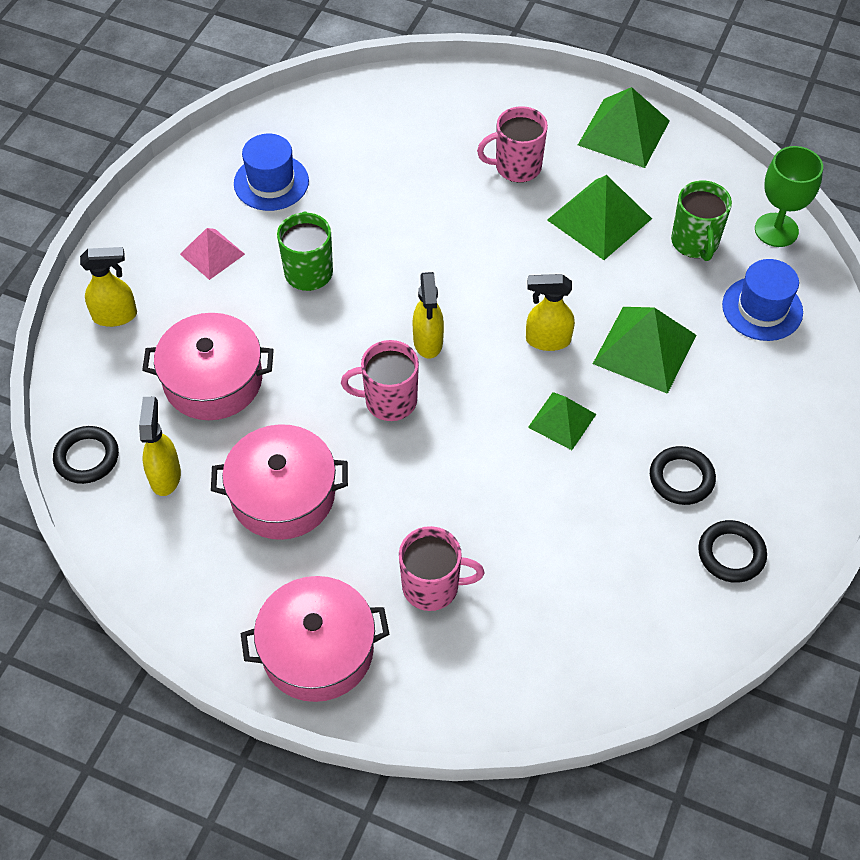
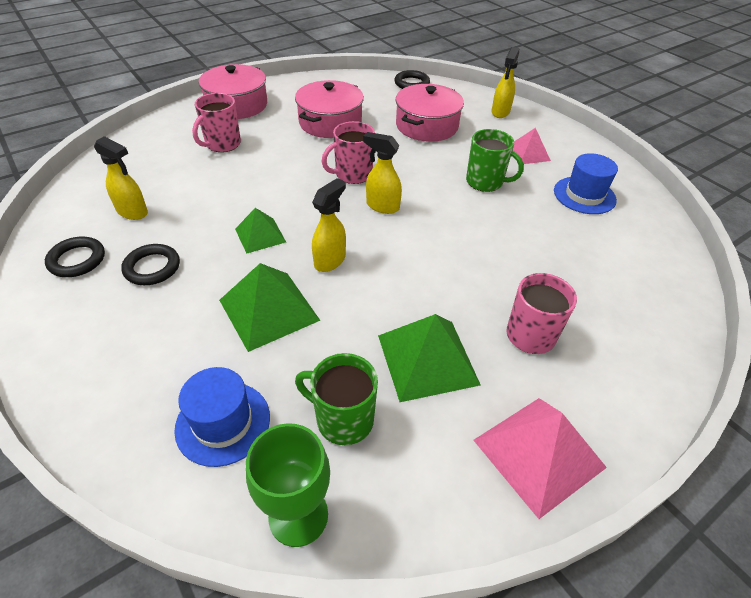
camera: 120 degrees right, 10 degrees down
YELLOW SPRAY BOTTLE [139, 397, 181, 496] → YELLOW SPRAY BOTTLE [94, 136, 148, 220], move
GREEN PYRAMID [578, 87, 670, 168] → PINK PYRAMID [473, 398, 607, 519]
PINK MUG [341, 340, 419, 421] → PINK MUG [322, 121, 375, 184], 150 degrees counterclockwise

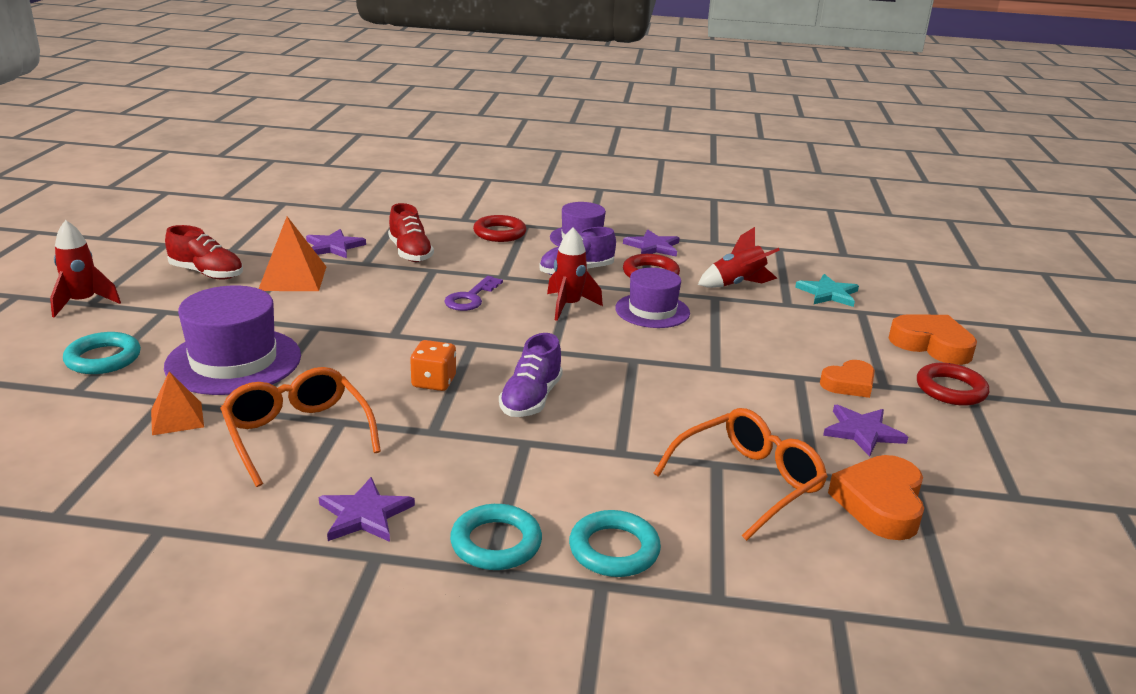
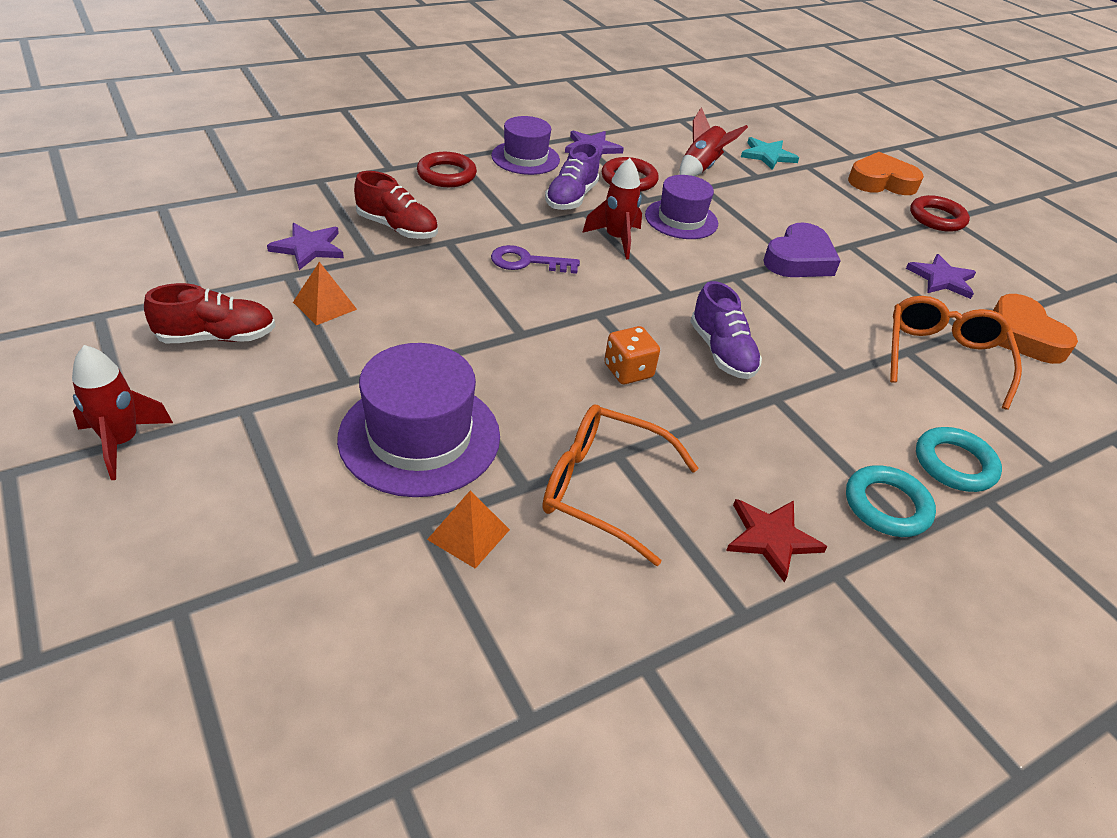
camera: 40 degrees left, 15 degrees up
TURQUOISE RING [63, 332, 141, 374] → -
ORANGE HEART [820, 360, 875, 398] → -
- → PURPLE HEART [764, 222, 841, 277]
PURPLE STAR [319, 477, 415, 542] → RED STAR [726, 499, 827, 583]
PURPLE KEY [444, 276, 503, 311] → PURPLE KEY [491, 245, 580, 274], 105 degrees clockwise
ORANGE PYRAMID [259, 216, 326, 291] → ORANGE PYRAMID [293, 262, 357, 325], x0.63

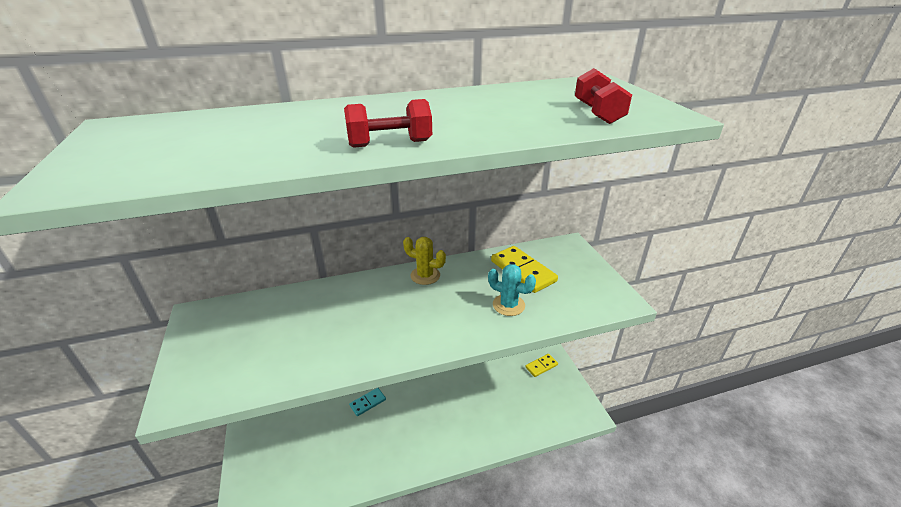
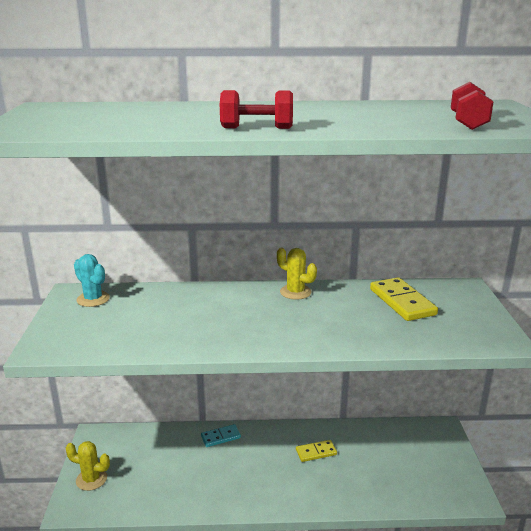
camera: 15 degrees right, 10 degrees down
- → YELLOW CACTUS [66, 441, 110, 491]
TURQUOISE CACTUS [488, 264, 536, 316] → TURQUOISE CACTUS [74, 254, 110, 307], move
YELLOW DOMINO [525, 354, 558, 377] → YELLOW DOMINO [296, 440, 337, 462], move

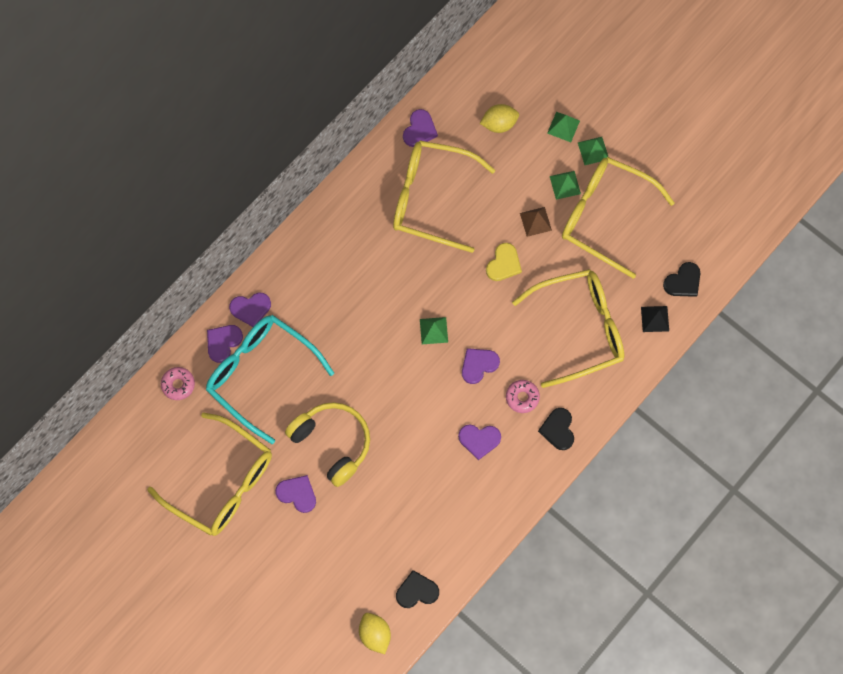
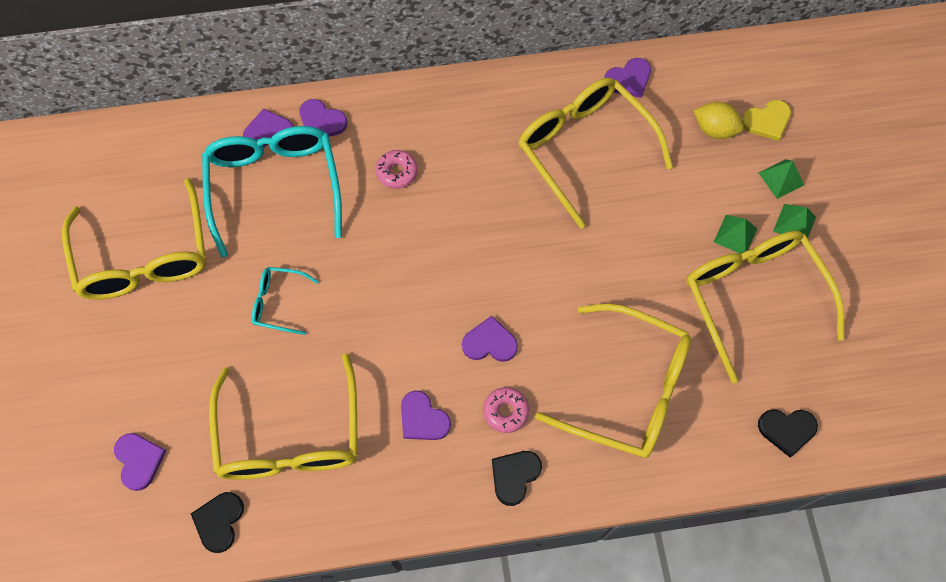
camera: 40 degrees right, 5 degrees down
YELLOW LEMON [359, 613, 391, 654] → -
GREEN PYRAMID [420, 317, 448, 344] → -
BROWN PYRAMID [520, 207, 552, 237] → -
BLACK PYRAMID [641, 306, 669, 332] → -
- → YELLOW GLASSES [209, 353, 358, 480]
PINK DONUT [161, 367, 195, 400] → PINK DONUT [376, 150, 418, 189], move
PURPLE HEART [275, 475, 316, 513] → PURPLE HEART [114, 433, 166, 491], move
YELLOW HEART [486, 243, 522, 281] → YELLOW HEART [741, 100, 791, 141], move
YELLOW HEADPHONES [285, 402, 370, 487] → TURQUOISE GLASSES [252, 267, 319, 335]
BLACK HEART [396, 570, 439, 608] → BLACK HEART [191, 492, 244, 553], 105 degrees counterclockwise

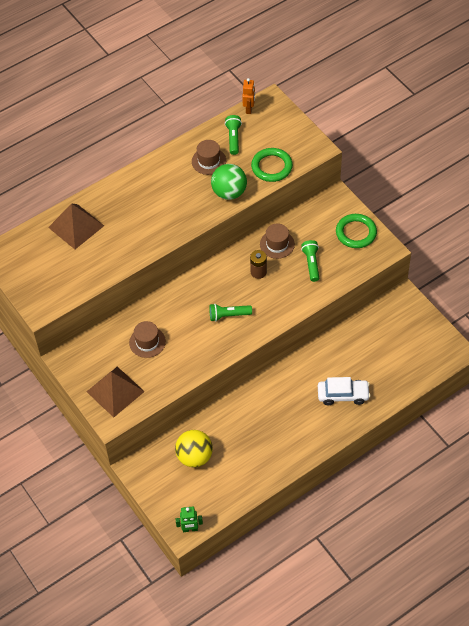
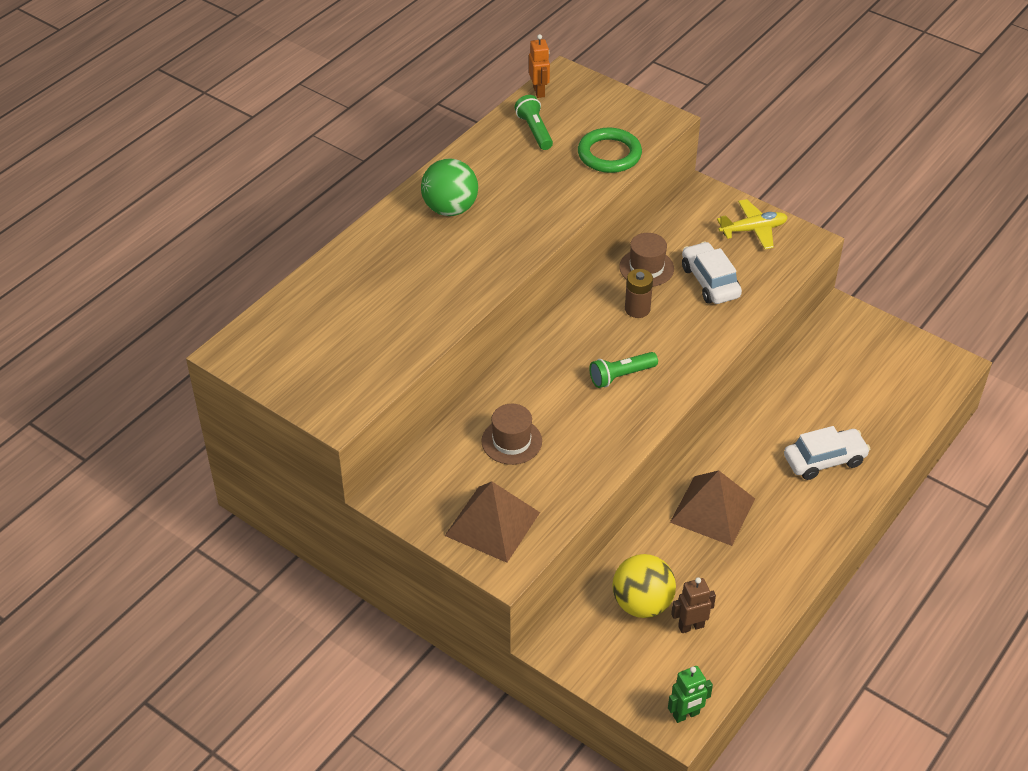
camera: 20 degrees left, 10 degrees down
BROWN HAT [192, 140, 226, 175] → -
- → BROWN ROBOT [671, 577, 716, 633]
BROWN PYRAMID [48, 204, 104, 249] → BROWN PYRAMID [670, 470, 755, 546], move
GREEN BALL [211, 164, 247, 200] → GREEN BALL [421, 159, 478, 216], move
GREEN FLASHLIGHT [301, 240, 319, 282] → WHITE CAR [682, 242, 742, 304]
GREEN RING [336, 214, 377, 248] → YELLOW PLANE [717, 199, 788, 249]

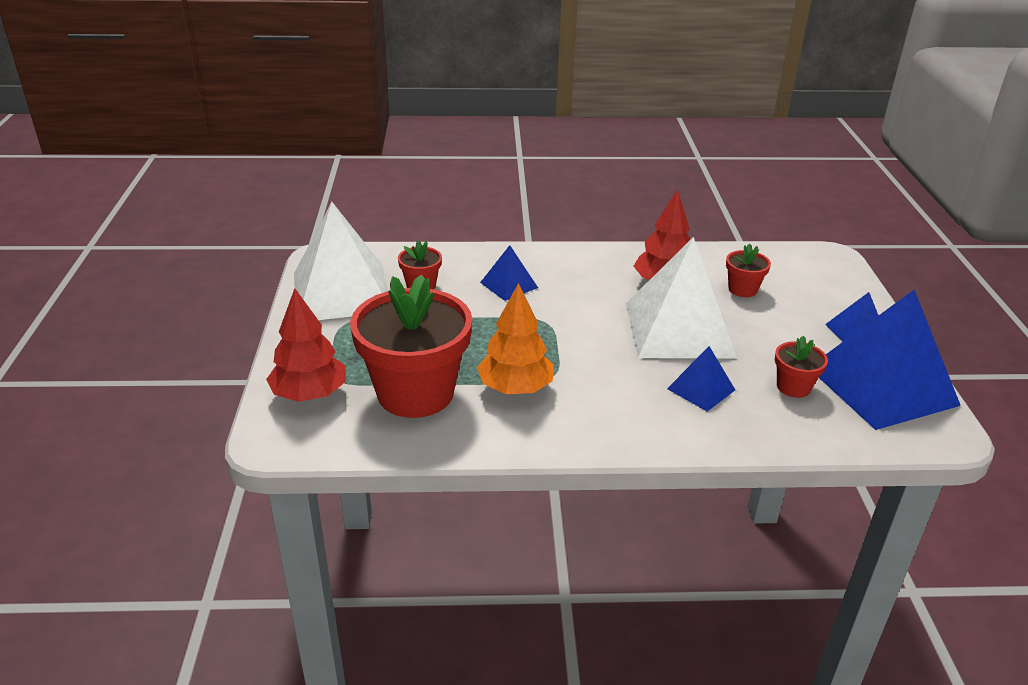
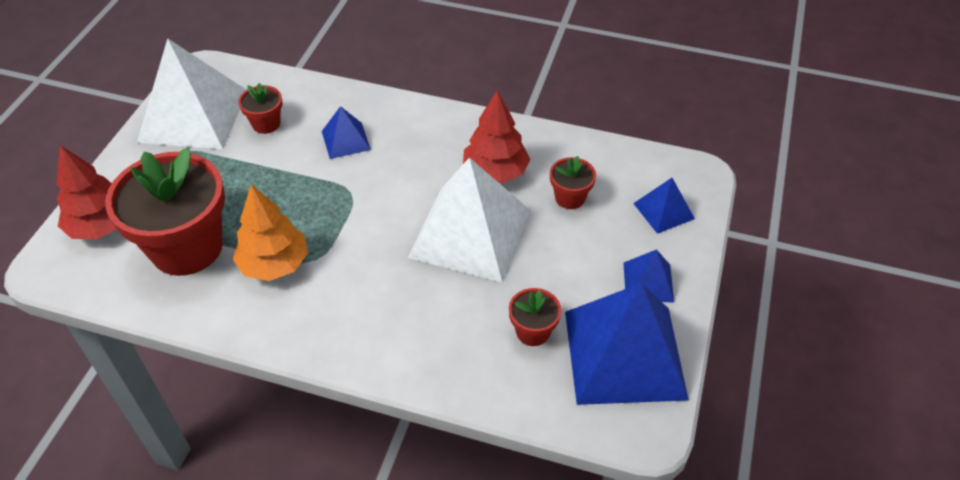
camera: 20 degrees right, 15 degrees up
BLUE PYRAMID [667, 346, 735, 411] → BLUE PYRAMID [633, 178, 695, 234], move

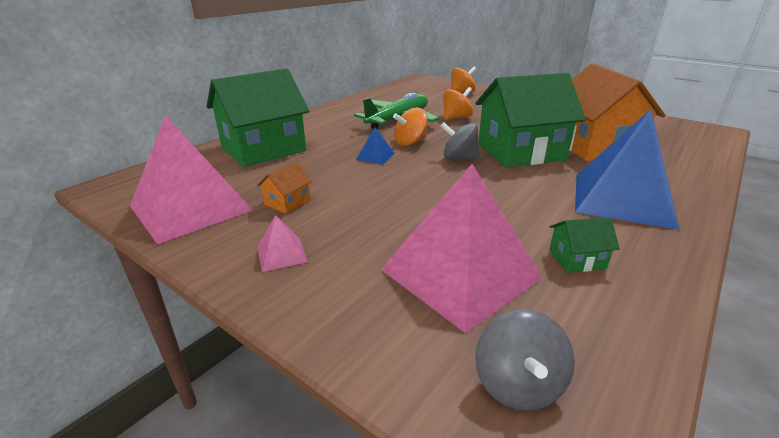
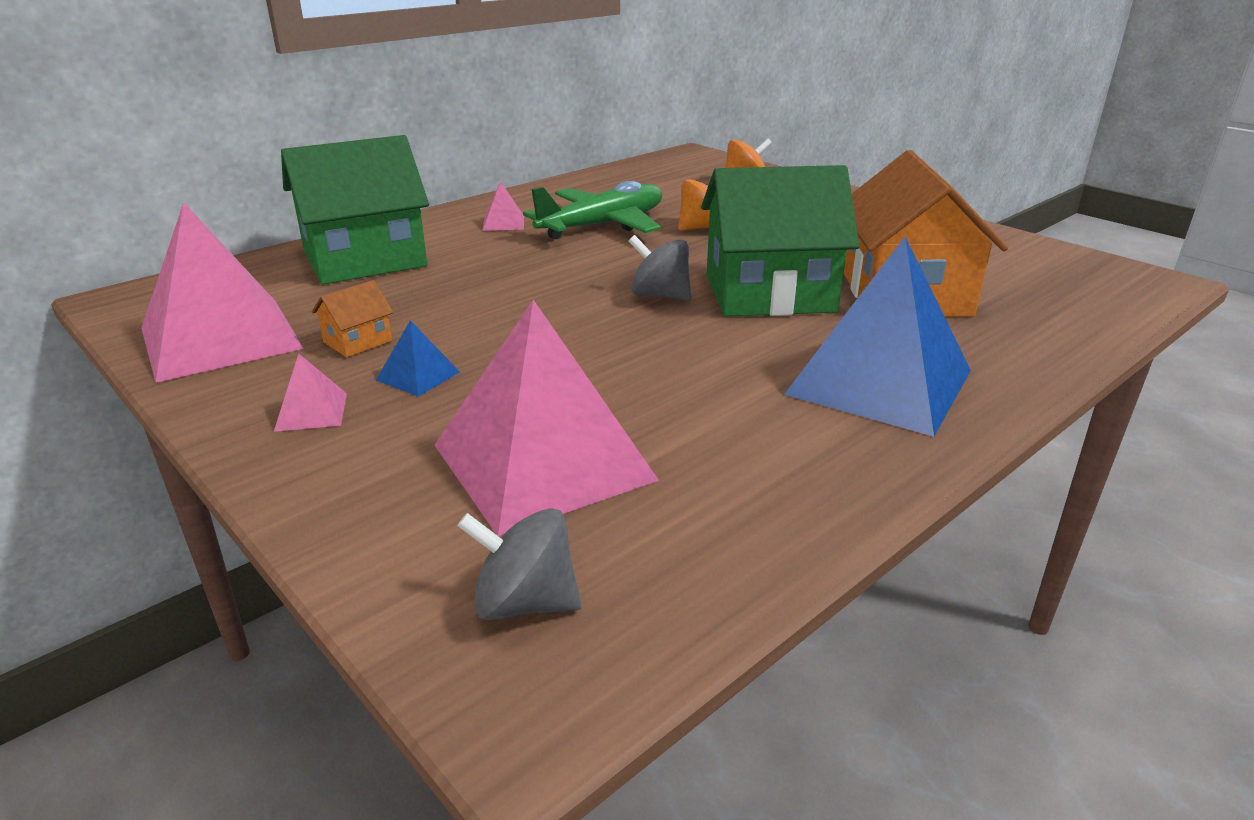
camera: 10 degrees right, 0 degrees up
ORANGE SPINNING TOP [393, 108, 427, 146] → -
GREEN HOUSE [549, 217, 620, 273] → -
- → PINK PYRAMID [483, 181, 524, 231]
BLUE PYRAMID [356, 127, 395, 165] → BLUE PYRAMID [376, 320, 460, 397], move
GREY SPINNING TOP [475, 310, 575, 411] → GREY SPINNING TOP [457, 508, 581, 620], 90 degrees clockwise

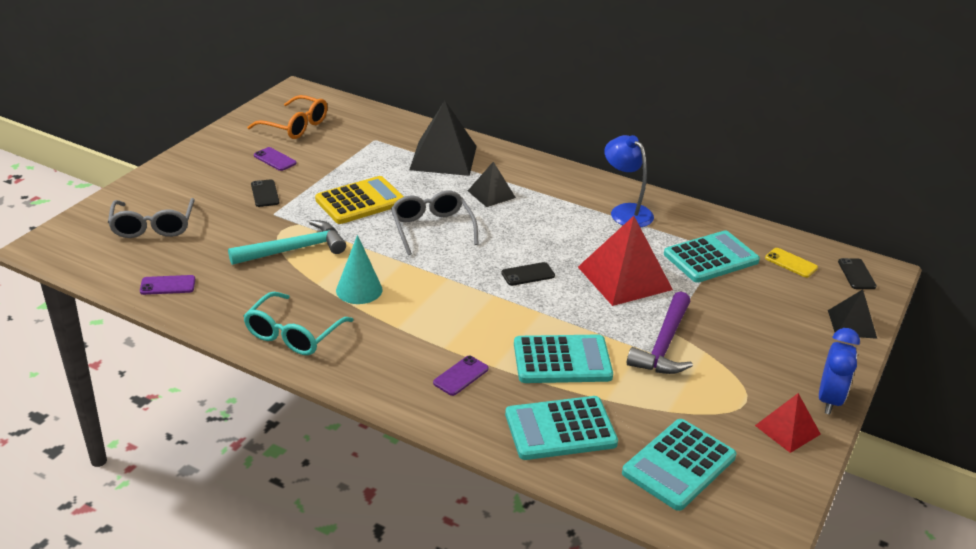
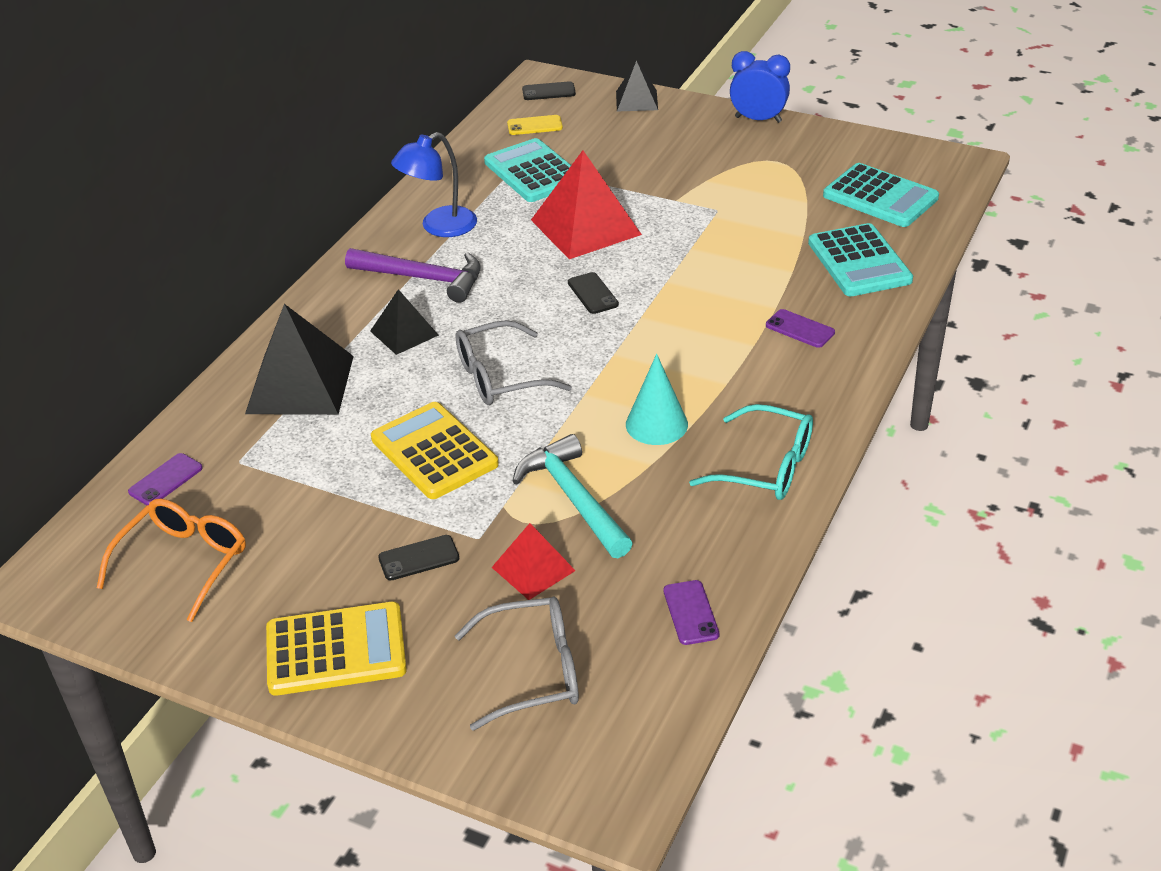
camera: 90 degrees left, 5 degrees up
TURQUOISE CALCULATOR [514, 335, 613, 383] → -
- → YELLOW CALCULATOR [266, 602, 407, 696]
PURPLE PHONE [254, 147, 297, 171] → PURPLE PHONE [128, 453, 202, 505], move
PURPLE HAMMER [627, 291, 693, 374] → PURPLE HAMMER [345, 248, 481, 303], move
RED PYRAMID [755, 393, 821, 453] → RED PYRAMID [491, 523, 576, 600], move
YELLOW PHONE [765, 248, 818, 278] → YELLOW PHONE [507, 115, 563, 135], 45 degrees clockwise

